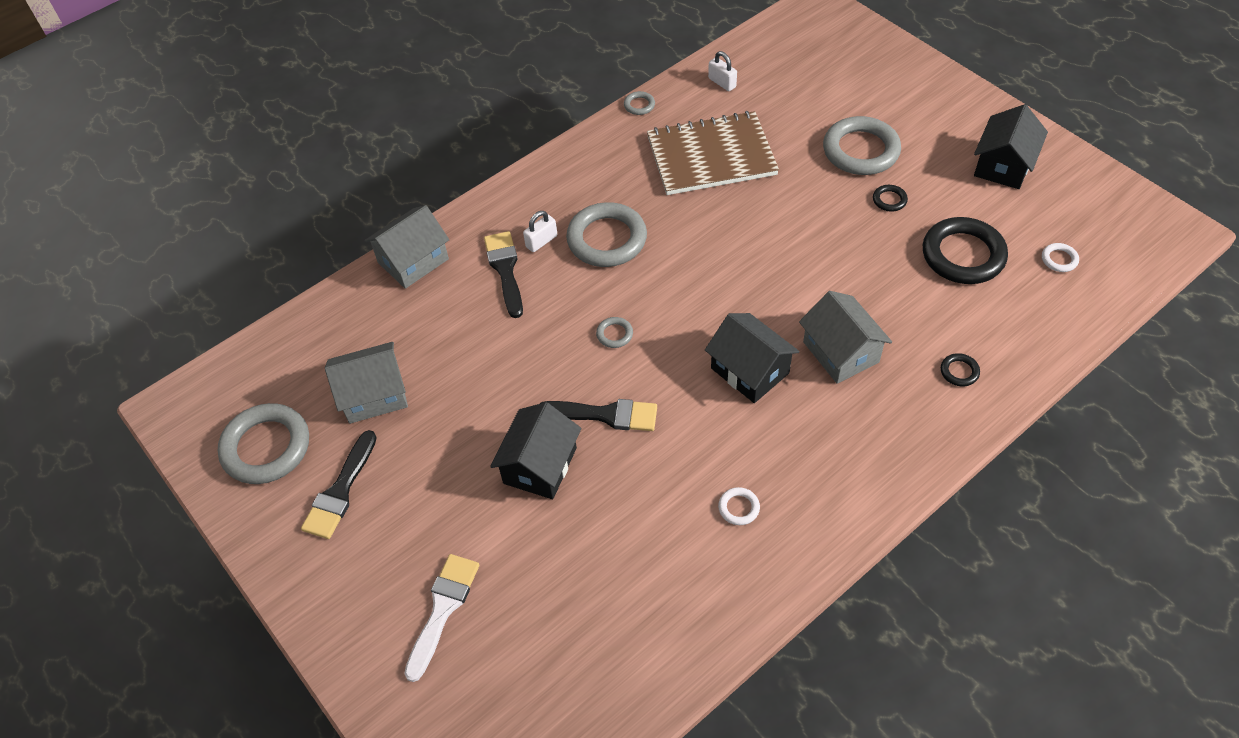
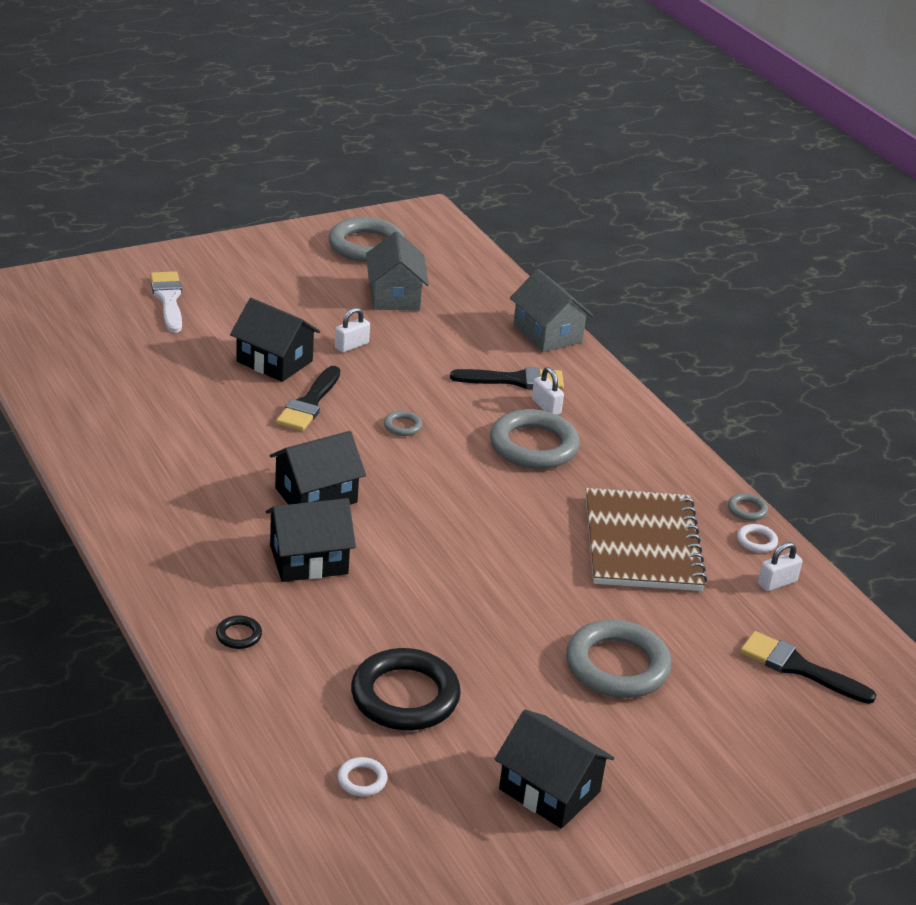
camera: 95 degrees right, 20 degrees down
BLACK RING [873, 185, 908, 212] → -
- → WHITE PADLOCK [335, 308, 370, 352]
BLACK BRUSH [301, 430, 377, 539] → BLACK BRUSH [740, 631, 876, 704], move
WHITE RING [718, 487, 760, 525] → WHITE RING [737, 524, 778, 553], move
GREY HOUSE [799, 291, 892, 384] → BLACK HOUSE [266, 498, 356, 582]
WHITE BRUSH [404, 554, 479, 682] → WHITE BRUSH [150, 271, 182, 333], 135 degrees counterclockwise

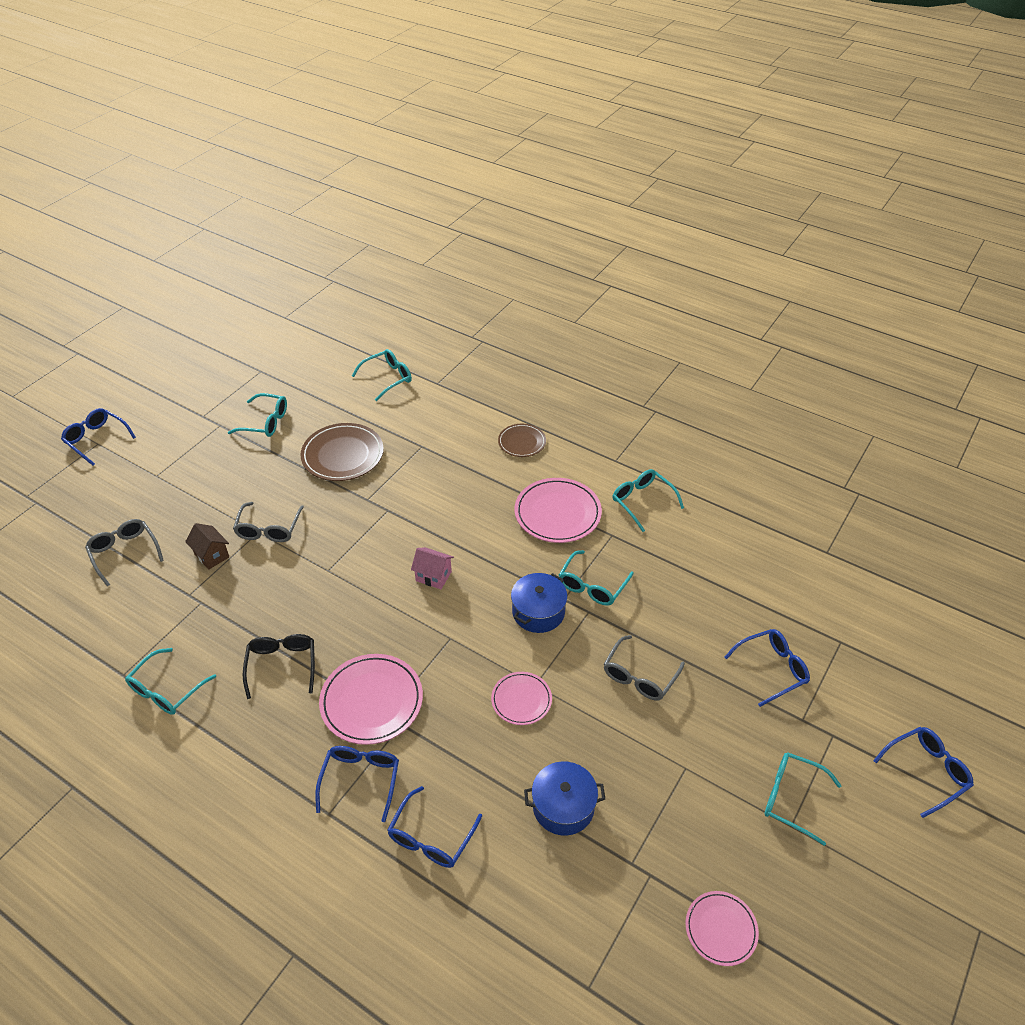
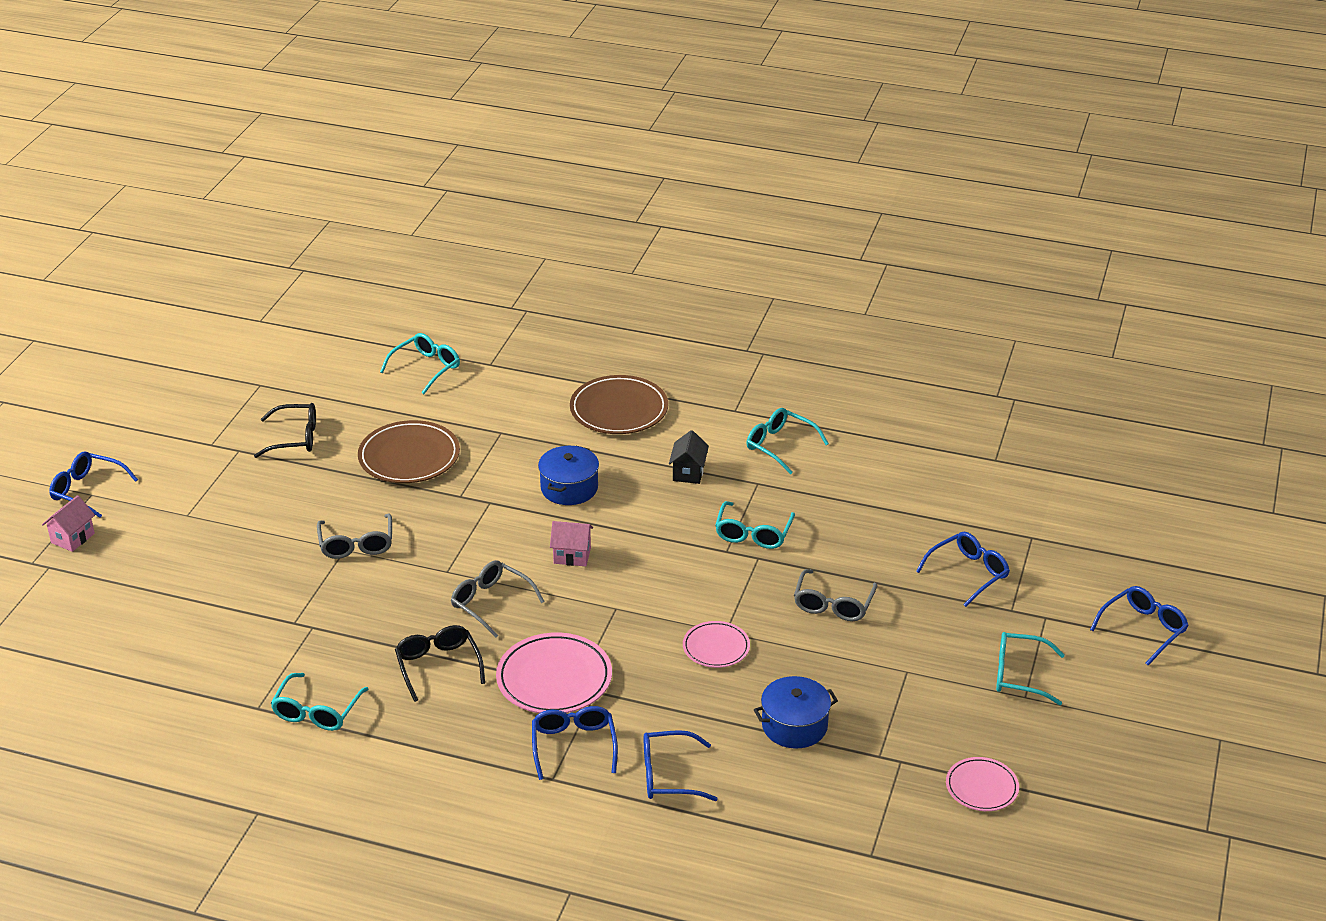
camera: 15 degrees left, 10 degrees down
BROWN HOUSE [185, 523, 229, 570] → -
- → PINK HOUSE [42, 495, 95, 552]
GREY GLASSES [85, 519, 164, 587] → GREY GLASSES [451, 560, 545, 638], move
BLUE POT [511, 573, 568, 633] → BLUE POT [538, 446, 599, 505], move
PINK PLATE [515, 478, 602, 543] → BLACK HOUSE [669, 430, 709, 484]
TURQUOISE GLASSES [228, 393, 287, 437] → BLACK GLASSES [254, 403, 316, 458]
BLUE GLASSES [387, 786, 482, 868] → BLUE GLASSES [644, 730, 718, 801], 75 degrees clockwise
BROWN PLATE [498, 424, 546, 457] → BROWN PLATE [570, 375, 668, 434], x1.69

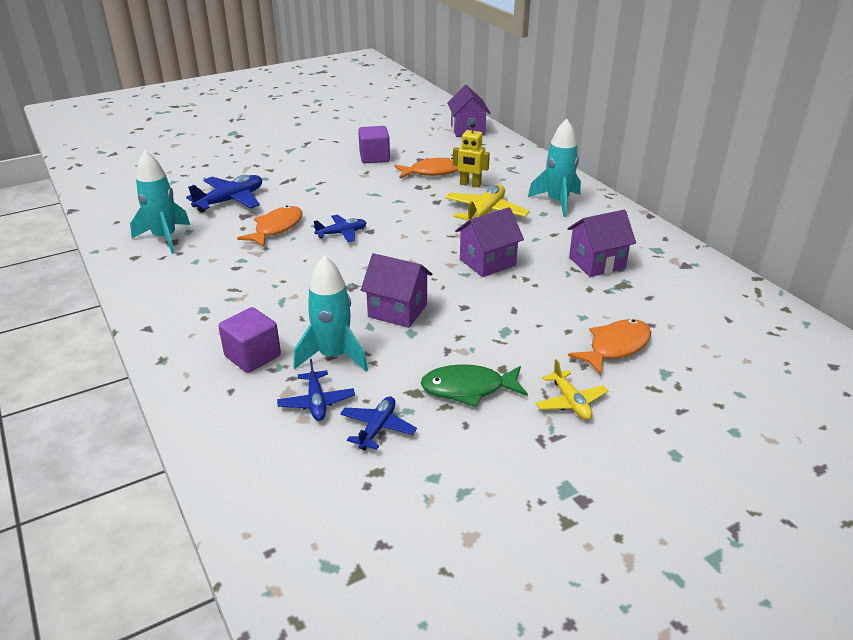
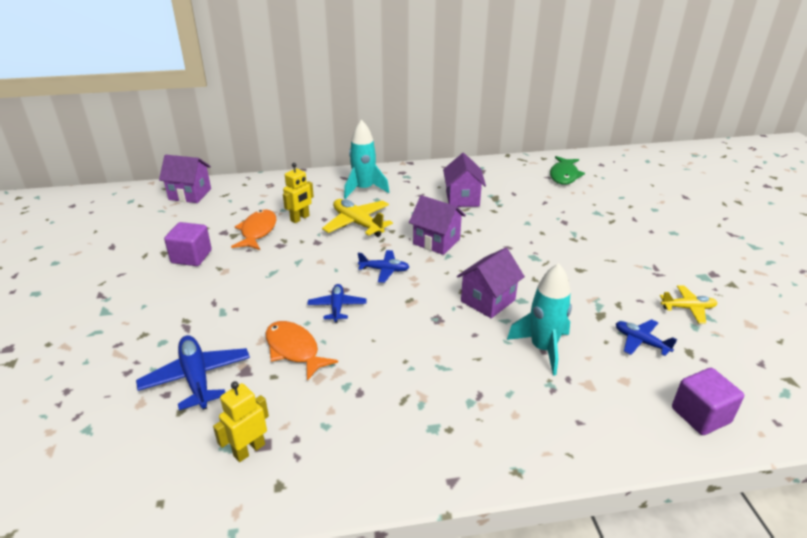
camera: 70 degrees left, 0 degrees up
ORANGE FISH [568, 319, 651, 375] → -
PURPLE CUBE [218, 307, 281, 373] → PURPLE CUBE [672, 368, 744, 435], move
BLUE PLANE [277, 359, 355, 421] → BLUE PLANE [358, 250, 409, 283], move
GREEN FISH [421, 364, 528, 407] → GREEN FISH [550, 156, 585, 185], move
YELLOW PLANE [536, 359, 608, 420] → YELLOW PLANE [660, 285, 717, 323], move
TURQUOISE ROCKET [130, 150, 190, 254] → YELLOW ROBOT [213, 381, 269, 462]
PURPLE HOUSE [455, 207, 524, 277] → PURPLE HOUSE [409, 195, 466, 255], 45 degrees counterclockwise

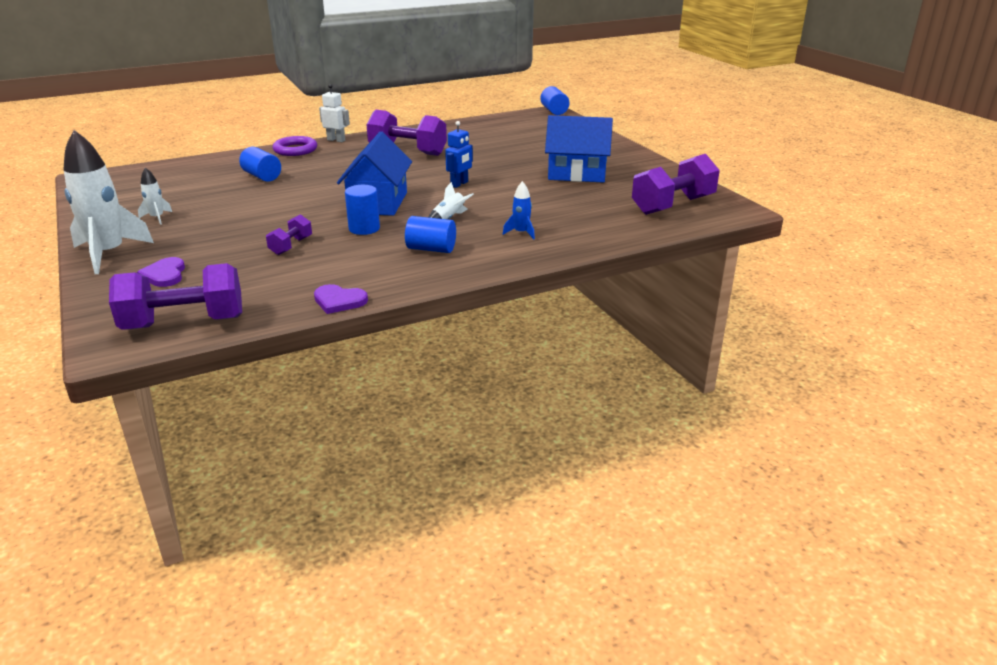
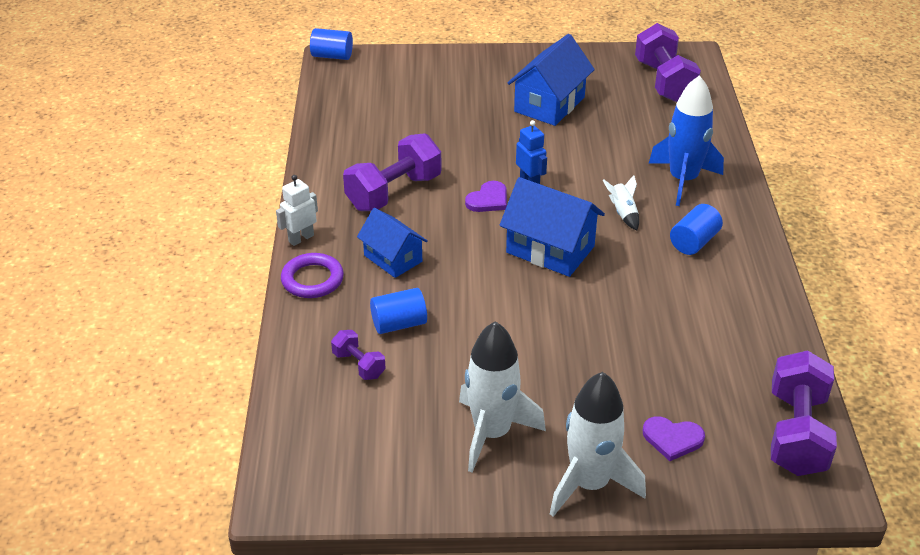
camera: 65 degrees left, 10 degrees up
BLUE CYLINDER [345, 185, 380, 235] → -
- → BLUE HOUSE [357, 208, 428, 278]
PURPLE DUMBBELL [266, 214, 312, 255] → PURPLE DUMBBELL [331, 330, 386, 380], move
PURPLE HEART [314, 284, 368, 314] → PURPLE HEART [465, 181, 507, 212], move
WHITE ROCKET [138, 168, 172, 225] → WHITE ROCKET [459, 321, 546, 473], x2.18
BLUE ROCKET [503, 181, 535, 240] → BLUE ROCKET [649, 75, 724, 206], x2.18

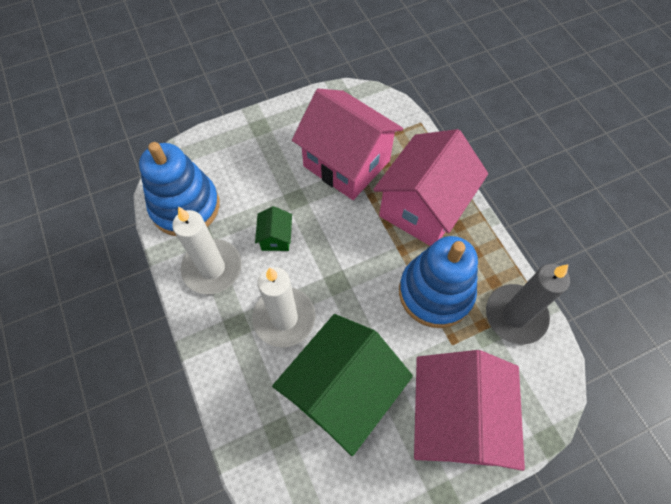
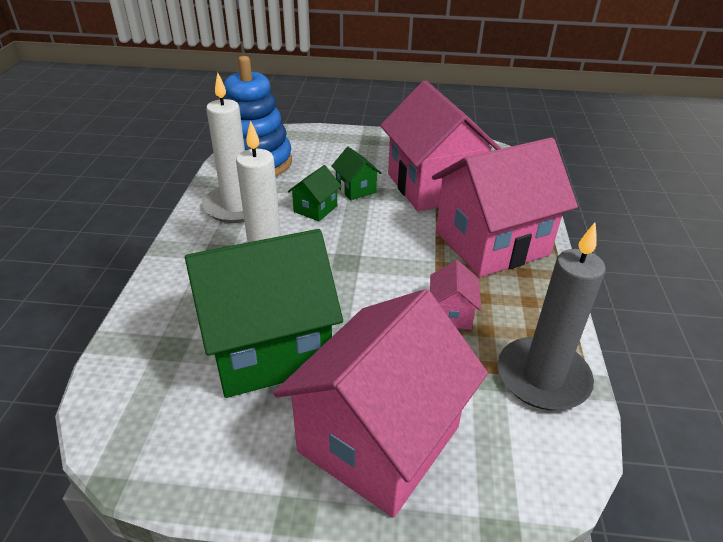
camera: 30 degrees right, 25 degrees down
- → GREEN HOUSE [331, 147, 381, 200]
BLUE STACKING TOY [399, 236, 478, 328] → PINK HOUSE [430, 260, 481, 330]

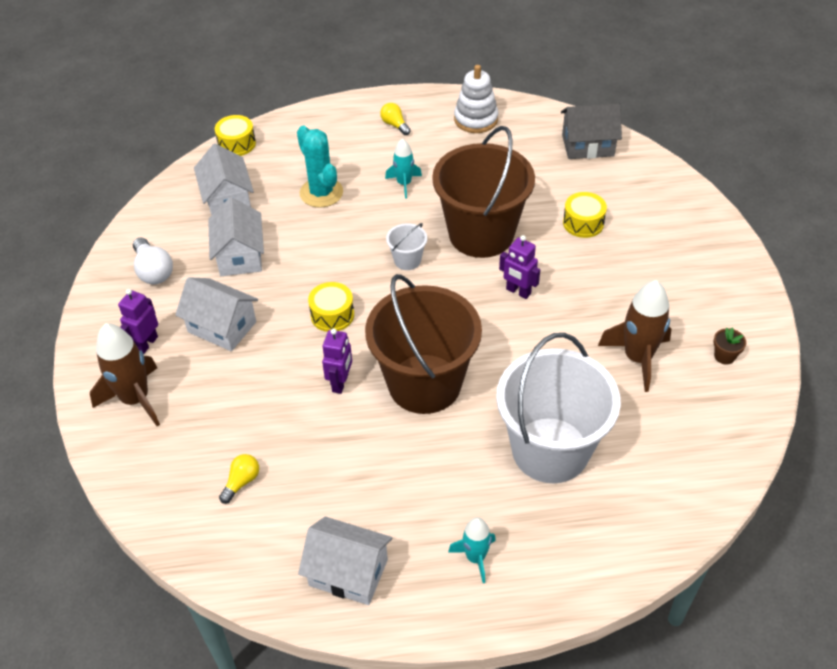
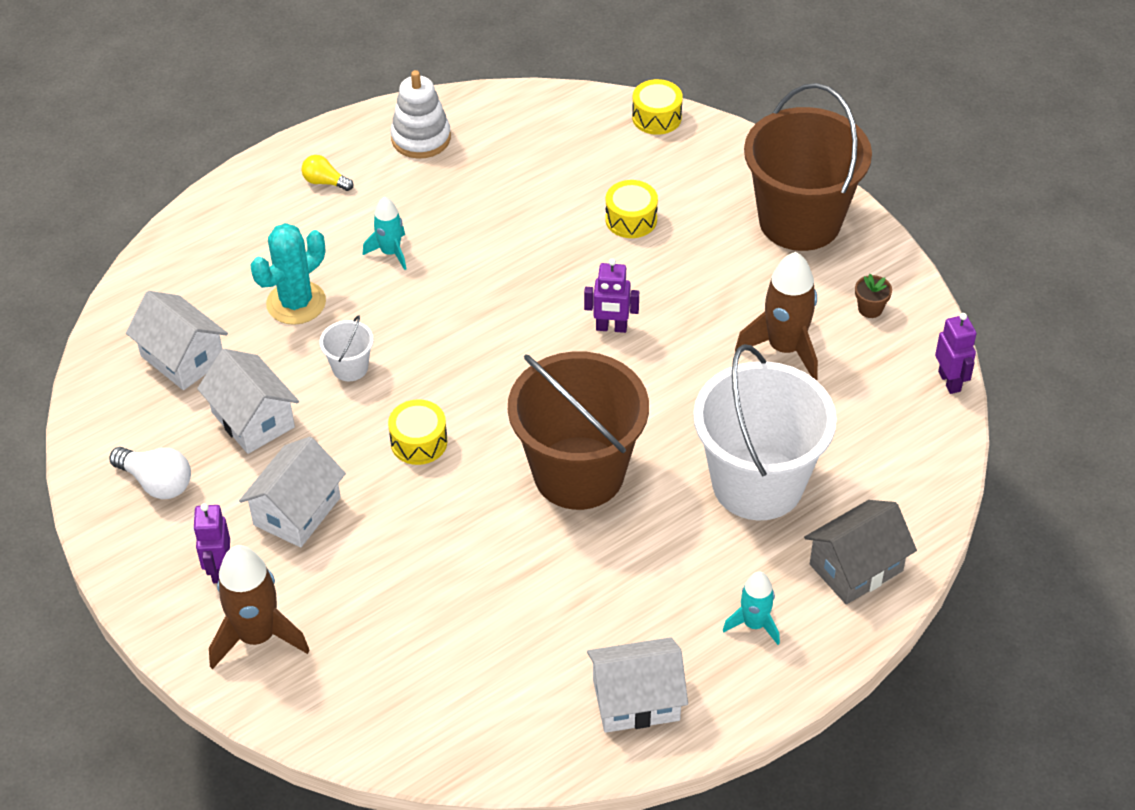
camera: 30 degrees left, 0 degrees up
YELLOW LIGHT BULB [219, 454, 259, 504] → -
YELLOW DRUM [215, 115, 256, 156] → YELLOW DRUM [632, 79, 683, 135], move
PURPLE ROBOT [322, 328, 352, 394] → PURPLE ROBOT [935, 313, 976, 394], move
WHITE BUCKET [386, 223, 427, 270] → WHITE BUCKET [320, 315, 374, 381], move
BROWN BUCKET [432, 126, 535, 258] → BROWN BUCKET [744, 83, 872, 251], move
GREY HOUSE [561, 104, 622, 159] → GREY HOUSE [804, 500, 917, 605], move
WHITE HOUSE [175, 277, 258, 351] → WHITE HOUSE [239, 437, 346, 547], 60 degrees counterclockwise
TURQUOISE CACTUS [297, 126, 343, 208] → TURQUOISE CACTUS [250, 223, 326, 325], 75 degrees counterclockwise

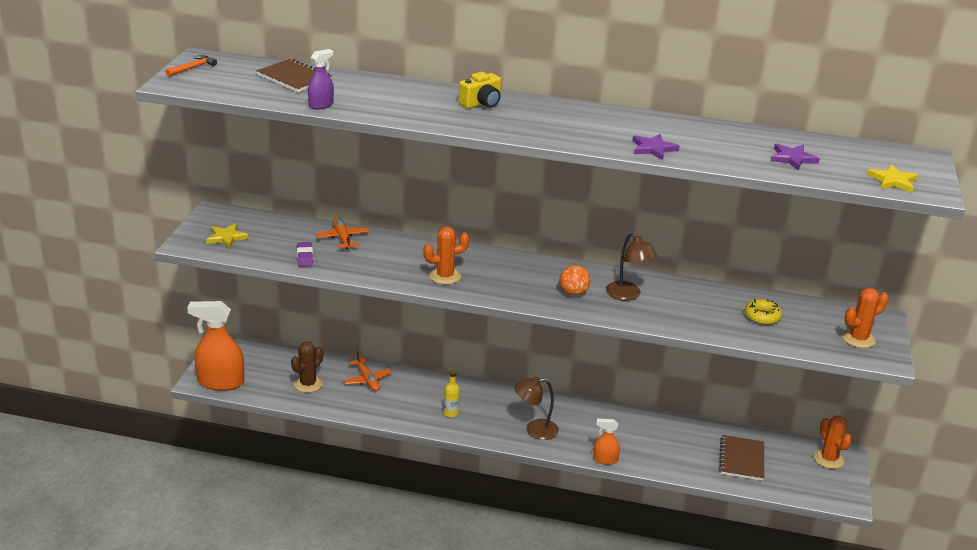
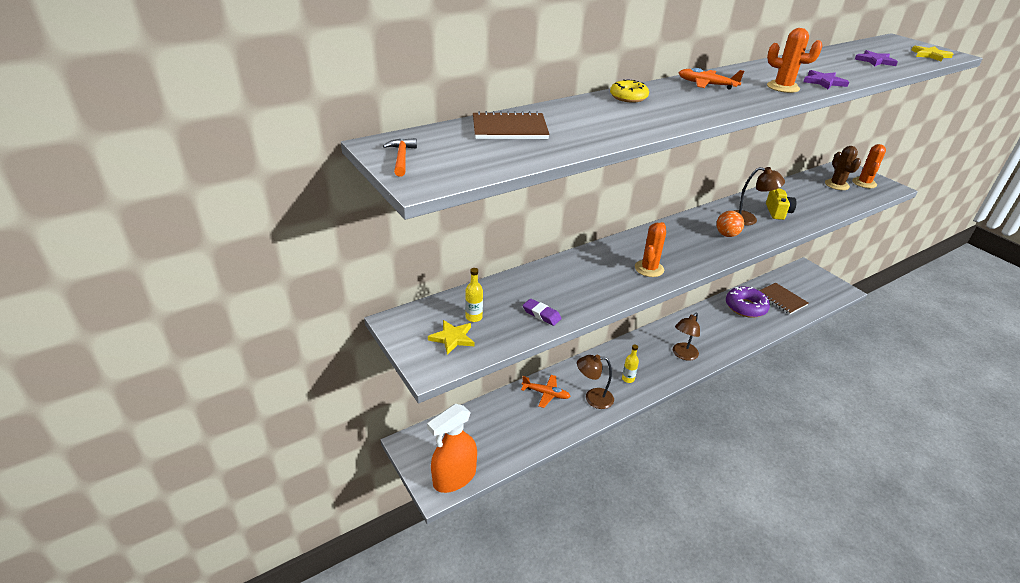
camera: 45 degrees left, 5 degrees up
PURPLE SPRAY BOTTLE [308, 49, 334, 110] → -
ORANGE SPRAY BOTTLE [593, 419, 620, 465] → -
- → YELLOW BOTTLE [465, 268, 483, 322]
- → BROWN LAMP [577, 355, 614, 409]
- → PURPLE DONUT [726, 287, 770, 318]
BROWN CACTUS [291, 341, 323, 393] → BROWN CACTUS [825, 146, 861, 190], move
ORANGE PLANE [315, 217, 369, 249] → ORANGE PLANE [678, 68, 744, 89], move
YELLOW CAMERA [459, 72, 501, 109] → YELLOW CAMERA [766, 188, 797, 220], move
YELLOW DONUT [745, 299, 782, 325] → YELLOW DONUT [610, 79, 649, 103], move
ORANGE CACTUS [814, 415, 852, 469] → ORANGE CACTUS [767, 28, 822, 93], move

